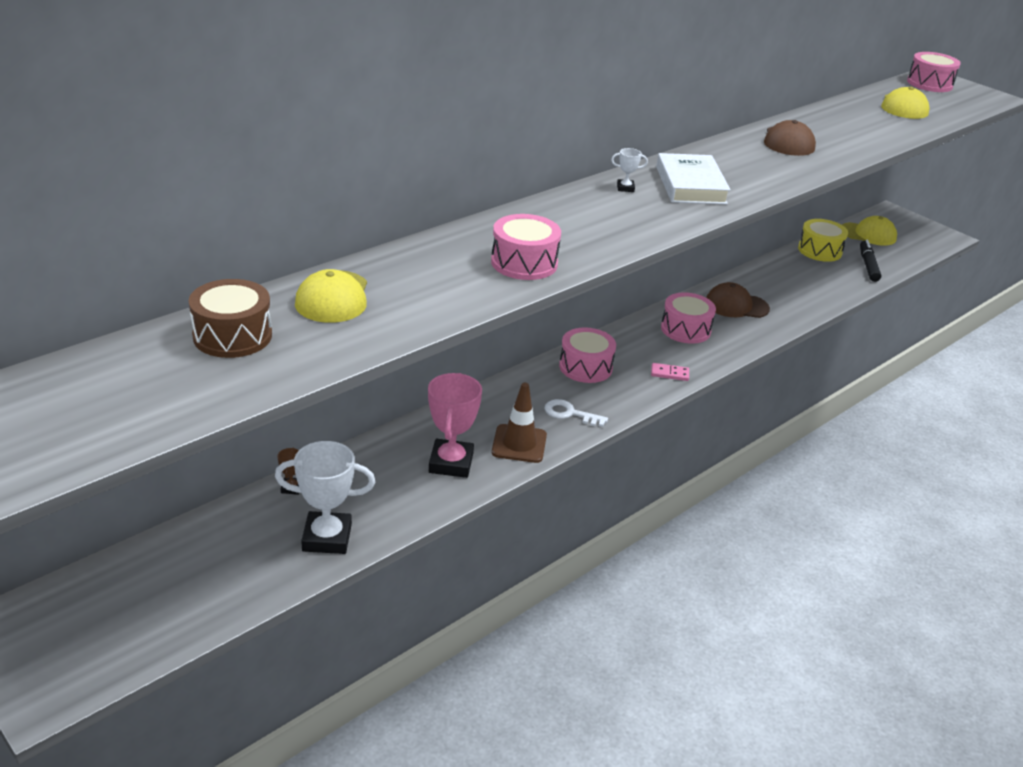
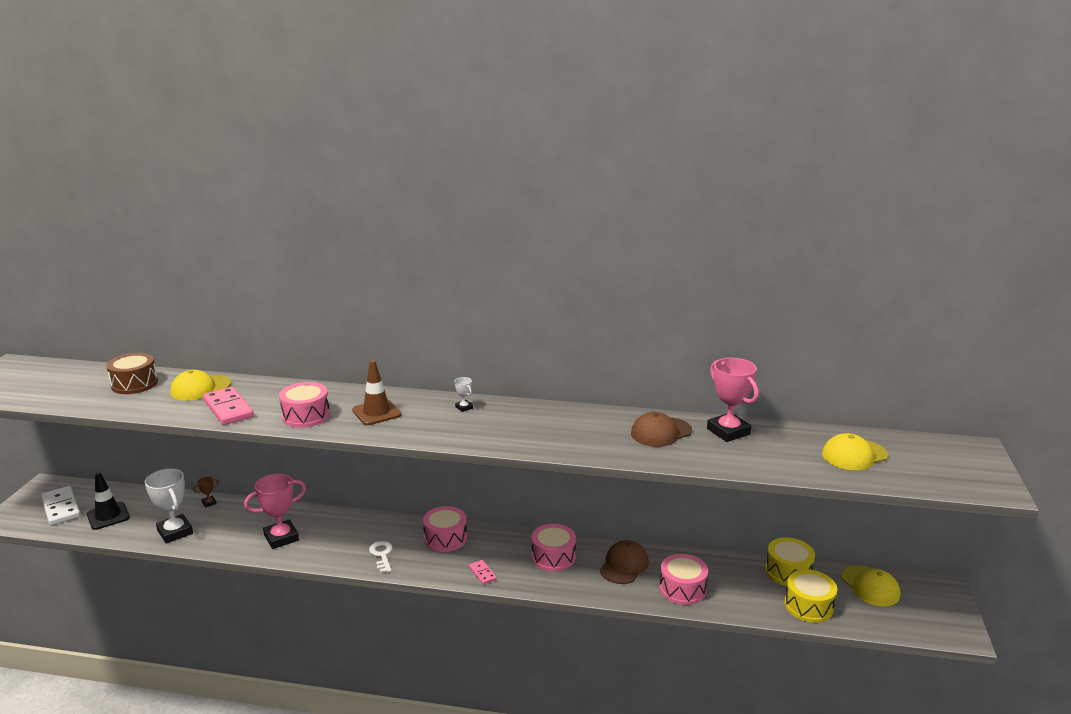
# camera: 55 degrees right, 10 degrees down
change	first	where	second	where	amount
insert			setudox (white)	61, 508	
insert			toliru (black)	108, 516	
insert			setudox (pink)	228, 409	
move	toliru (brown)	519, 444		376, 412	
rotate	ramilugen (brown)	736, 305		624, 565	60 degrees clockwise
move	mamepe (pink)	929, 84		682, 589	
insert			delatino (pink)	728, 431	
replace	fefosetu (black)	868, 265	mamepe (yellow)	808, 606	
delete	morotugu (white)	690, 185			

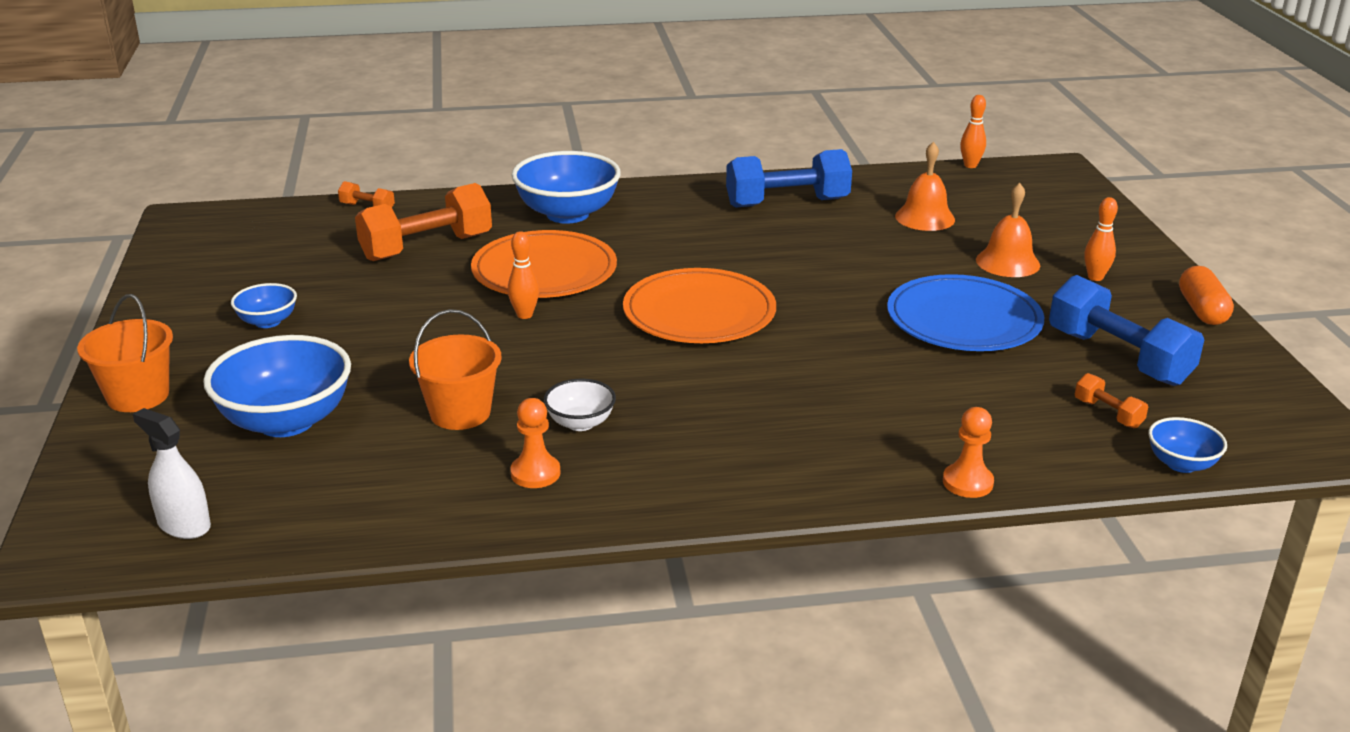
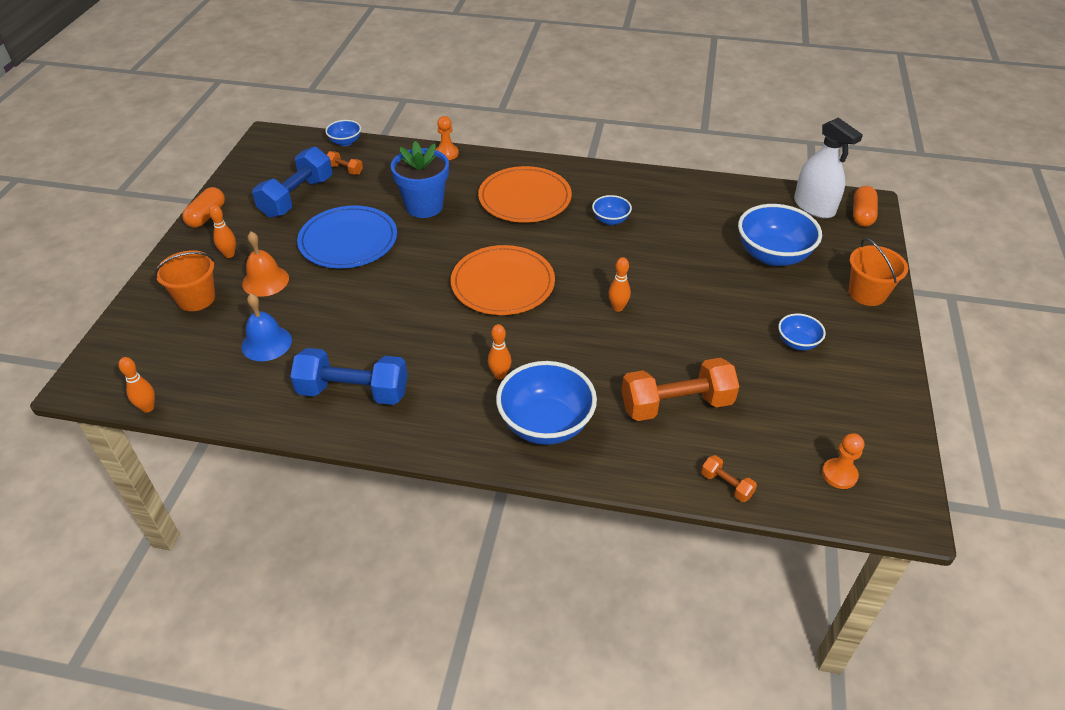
# camera: 160 degrees left, 15 degrees up
change	first	where	second	where	amount
move	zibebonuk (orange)	460, 413		196, 298	
recolor	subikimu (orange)	925, 217	subikimu (blue)	266, 343	
rotate	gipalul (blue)	1118, 357		297, 197	45 degrees clockwise
rotate	gipalul (orange)	1108, 413		345, 170	45 degrees counterclockwise
insert			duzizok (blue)	424, 206	
move	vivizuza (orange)	544, 270		525, 198	
insert			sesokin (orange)	500, 375	
recolor	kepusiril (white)	580, 423	kepusiril (blue)	610, 220	
resize	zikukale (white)	184, 525		814, 207	x1.54
move	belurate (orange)	535, 473		839, 474	
insert			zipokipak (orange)	862, 215	

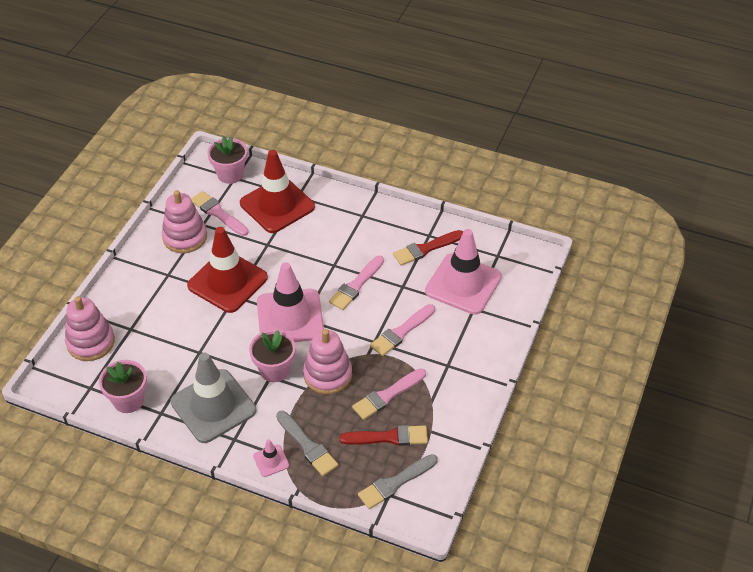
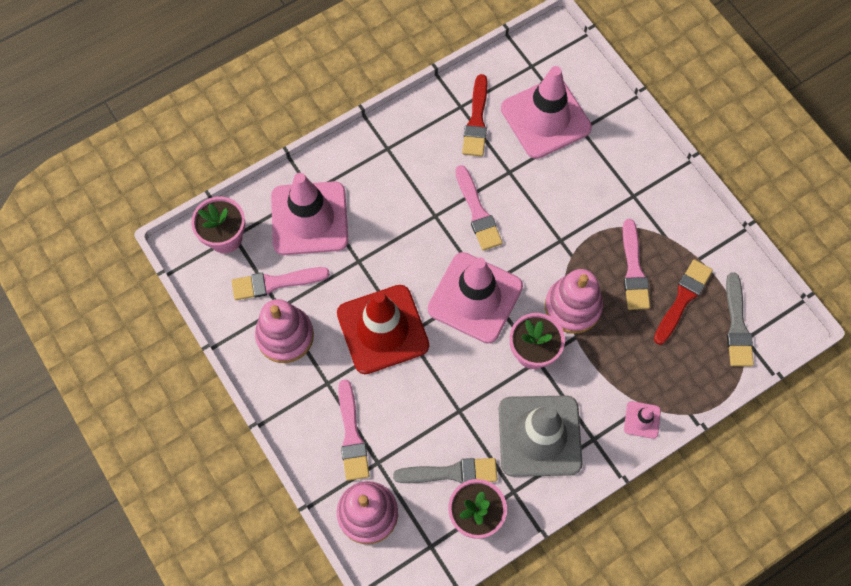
# camera: 55 degrees left, 20 degrees up
change	first	where	second	where	amount
recolor	toliru (red)	277, 205	toliru (pink)	309, 218	
move	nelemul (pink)	401, 332		352, 435	
move	nelemul (grey)	307, 445		451, 473	

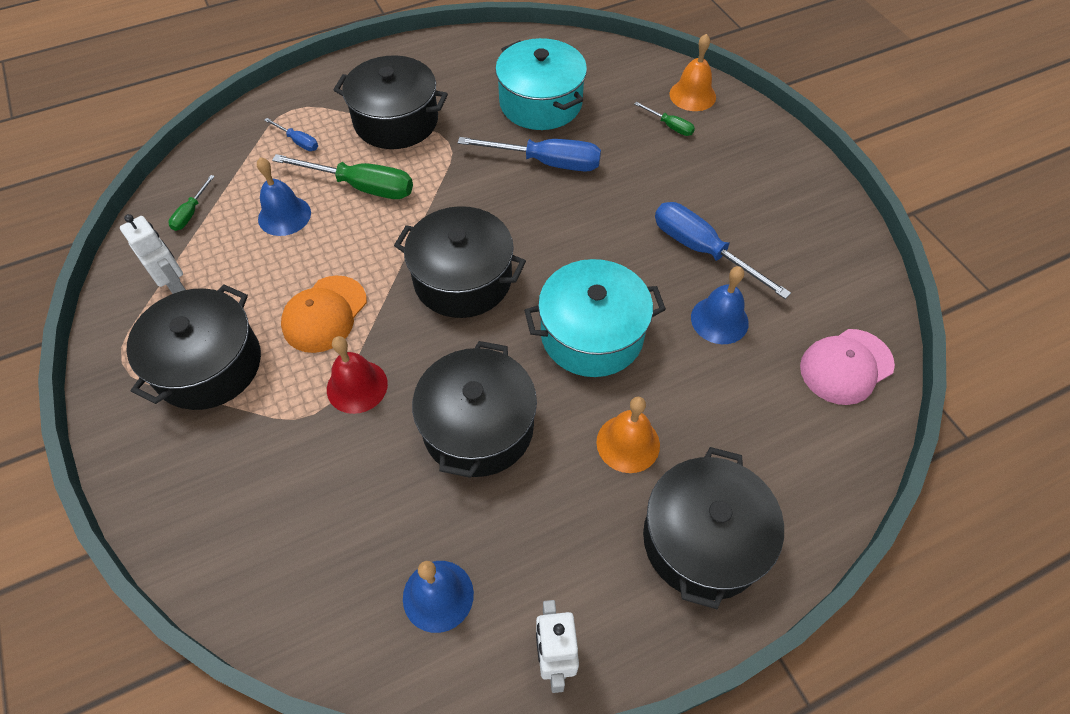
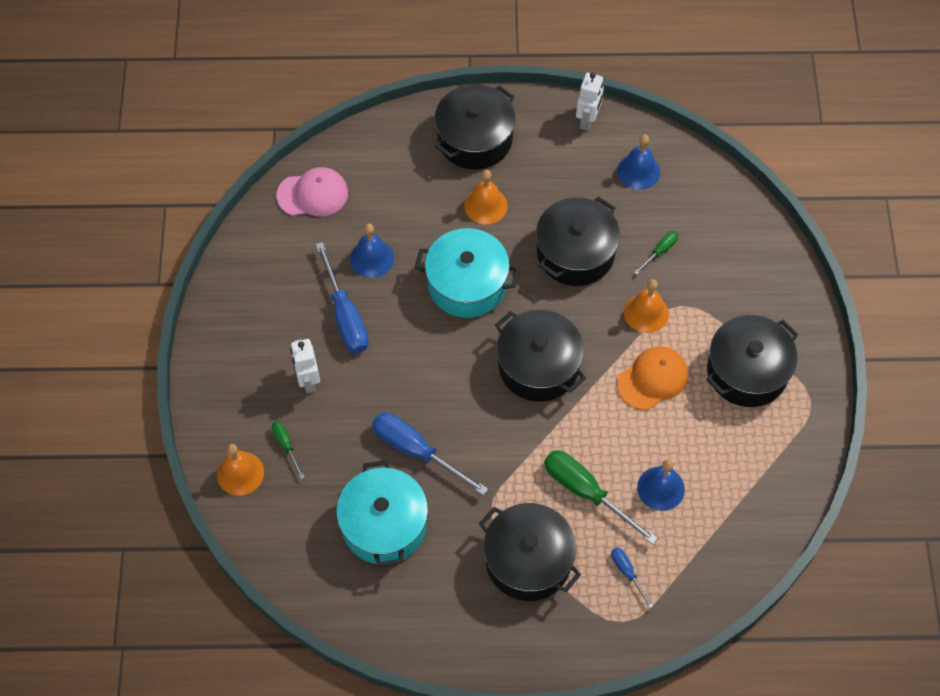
# camera: 155 degrees left, 5 degrees up
change	first	where	second	where	amount
move	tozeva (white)	175, 285		308, 381	
recolor	subikimu (red)	357, 386	subikimu (orange)	646, 313	
move	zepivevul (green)	191, 213		660, 251	

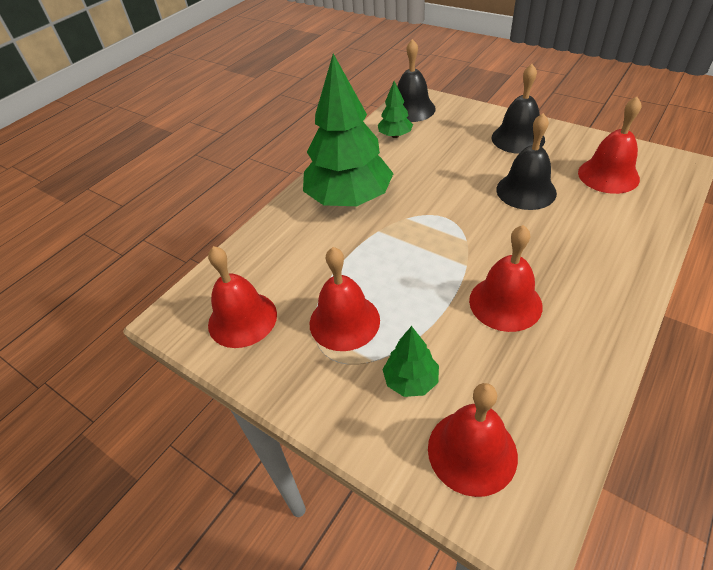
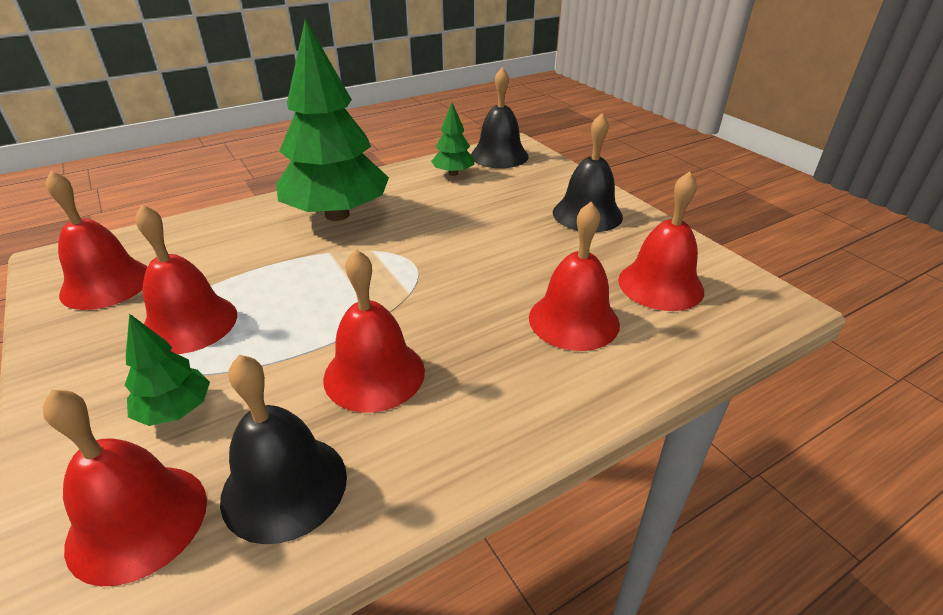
# camera: 20 degrees right, 10 degrees down
change	first	where	second	where	amount
move	subikimu (black)	526, 191		284, 486	
insert			subikimu (red)	573, 320	

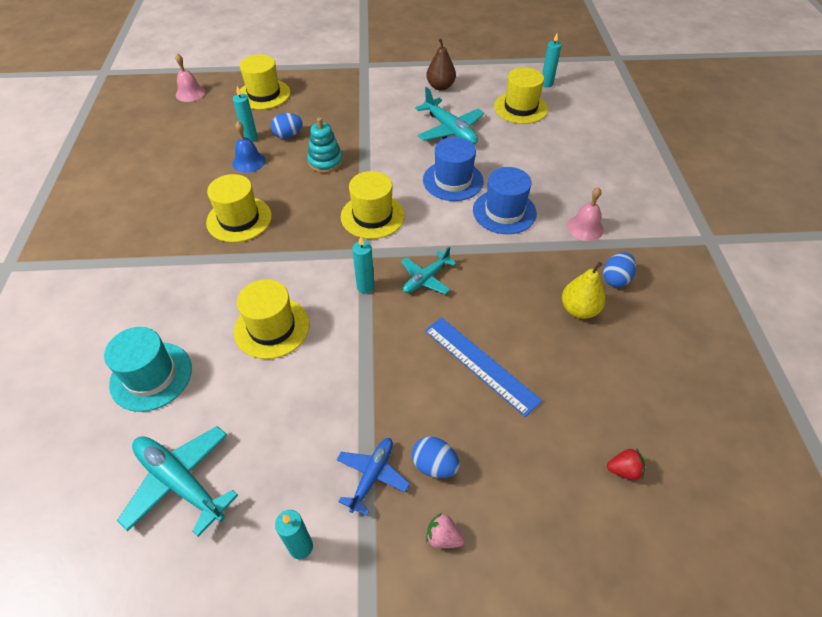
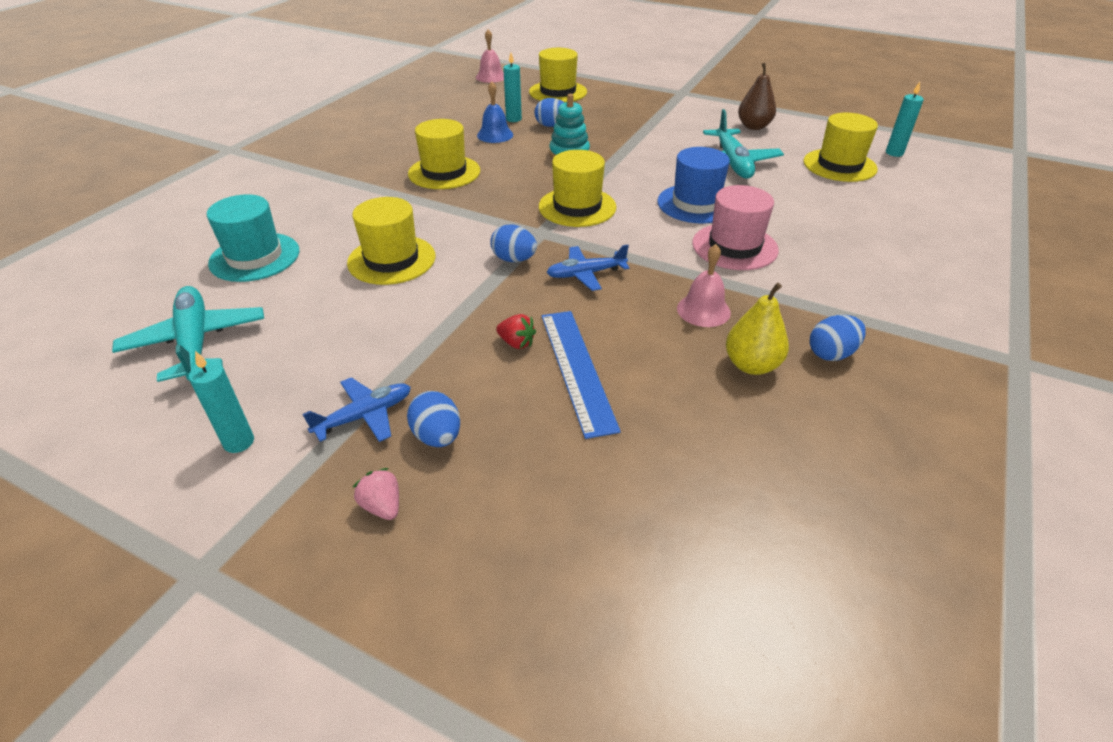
# camera: 30 degrees right, 10 degrees down
change	first	where	second	where	amount
replace	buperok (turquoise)	365, 287	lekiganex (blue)	514, 259	
move	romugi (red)	624, 470		516, 343	
recolor	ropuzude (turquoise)	426, 279	ropuzude (blue)	585, 274	
move	subikimu (pink)	585, 227		703, 310	
recolor	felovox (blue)	504, 212	felovox (pink)	734, 247	

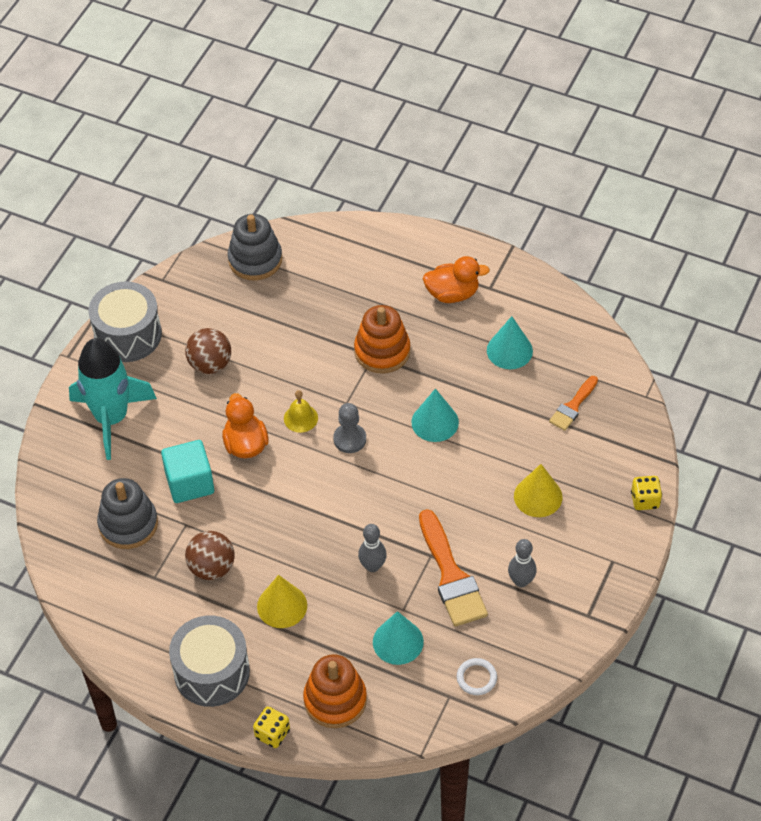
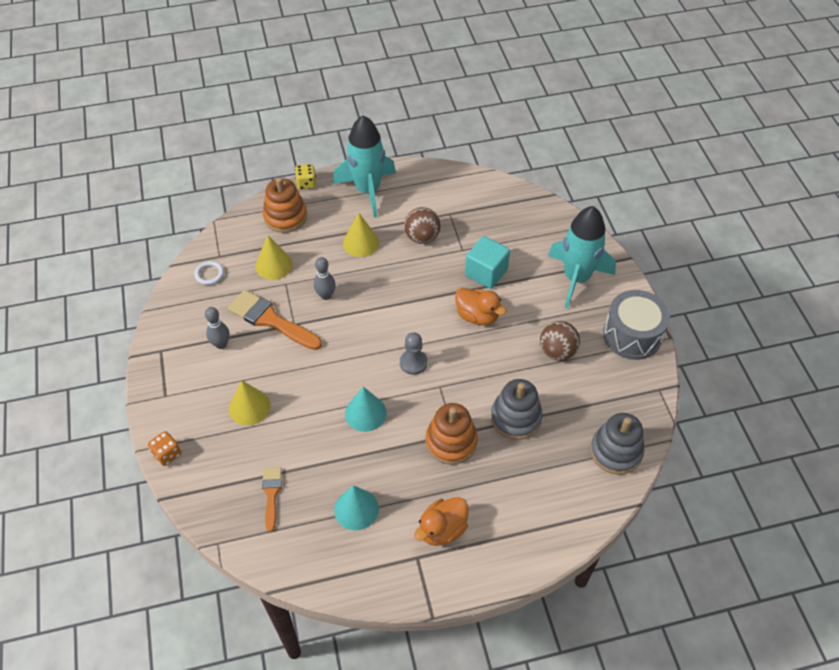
# camera: 140 degrees right, 0 degrees up
change	first	where	second	where	amount
recolor	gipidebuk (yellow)	645, 500	gipidebuk (orange)	167, 454	
recolor	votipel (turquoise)	398, 642	votipel (yellow)	274, 265	
replace	mamepe (grey)	212, 672	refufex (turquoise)	367, 190	
move	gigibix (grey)	128, 524		515, 418	
delete	subikimu (yellow)	300, 418			

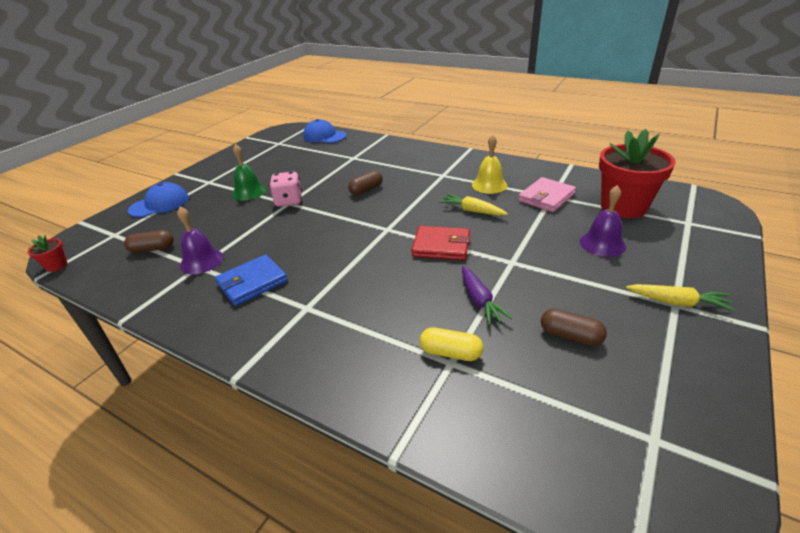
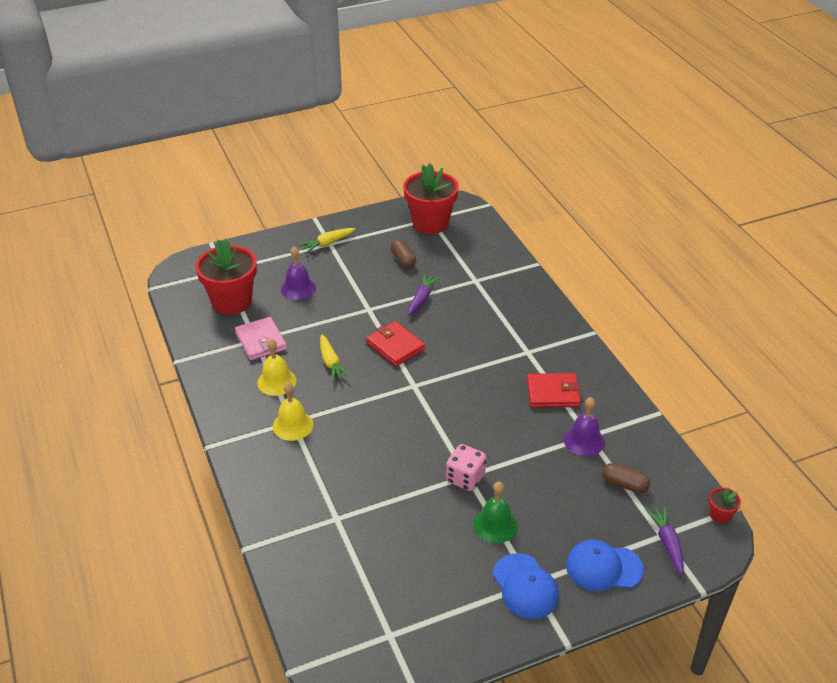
# camera: 145 degrees left, 5 degrees up
change	first	where	second	where	amount
rotate	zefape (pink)	546, 197		261, 341	75 degrees clockwise
insert			subikimu (yellow)	293, 425	
rotate	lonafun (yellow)	677, 302		327, 244	90 degrees counterclockwise
insert			duzizok (red)	430, 223	
move	ramilugen (blue)	324, 136		525, 586	
recolor	zefape (blue)	252, 282	zefape (red)	553, 393	
insert			lonafun (purple)	667, 543	
delete	zipokipak (brown)	366, 190			
delete	zipokipak (yellow)	451, 353			

